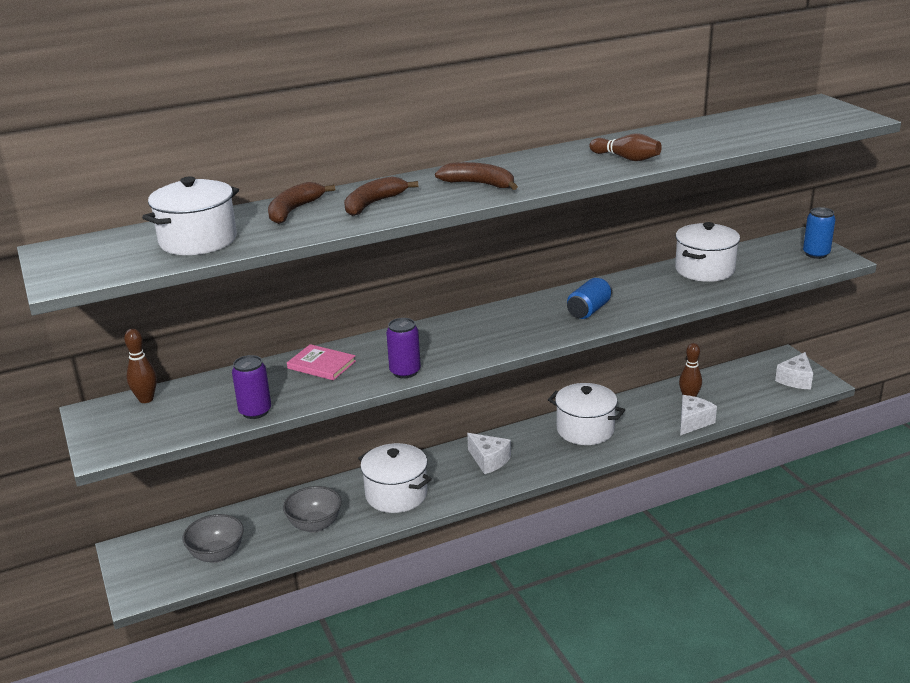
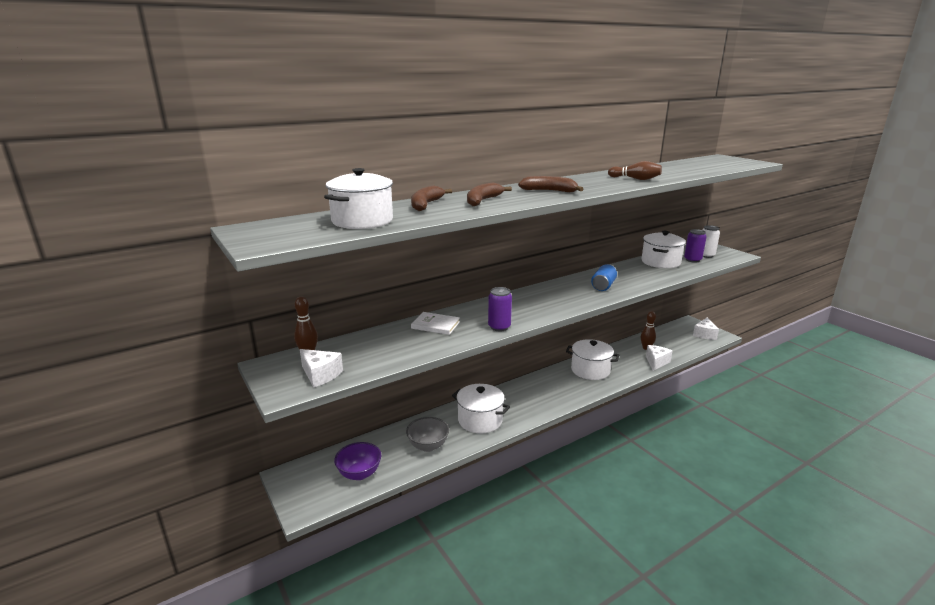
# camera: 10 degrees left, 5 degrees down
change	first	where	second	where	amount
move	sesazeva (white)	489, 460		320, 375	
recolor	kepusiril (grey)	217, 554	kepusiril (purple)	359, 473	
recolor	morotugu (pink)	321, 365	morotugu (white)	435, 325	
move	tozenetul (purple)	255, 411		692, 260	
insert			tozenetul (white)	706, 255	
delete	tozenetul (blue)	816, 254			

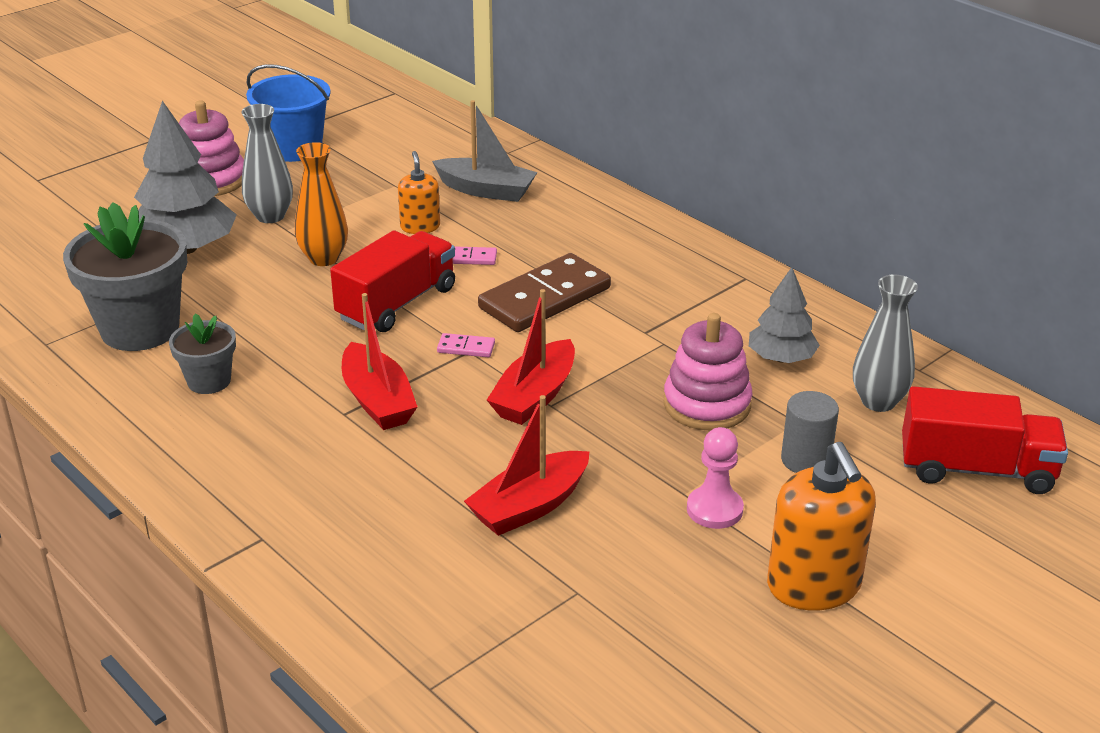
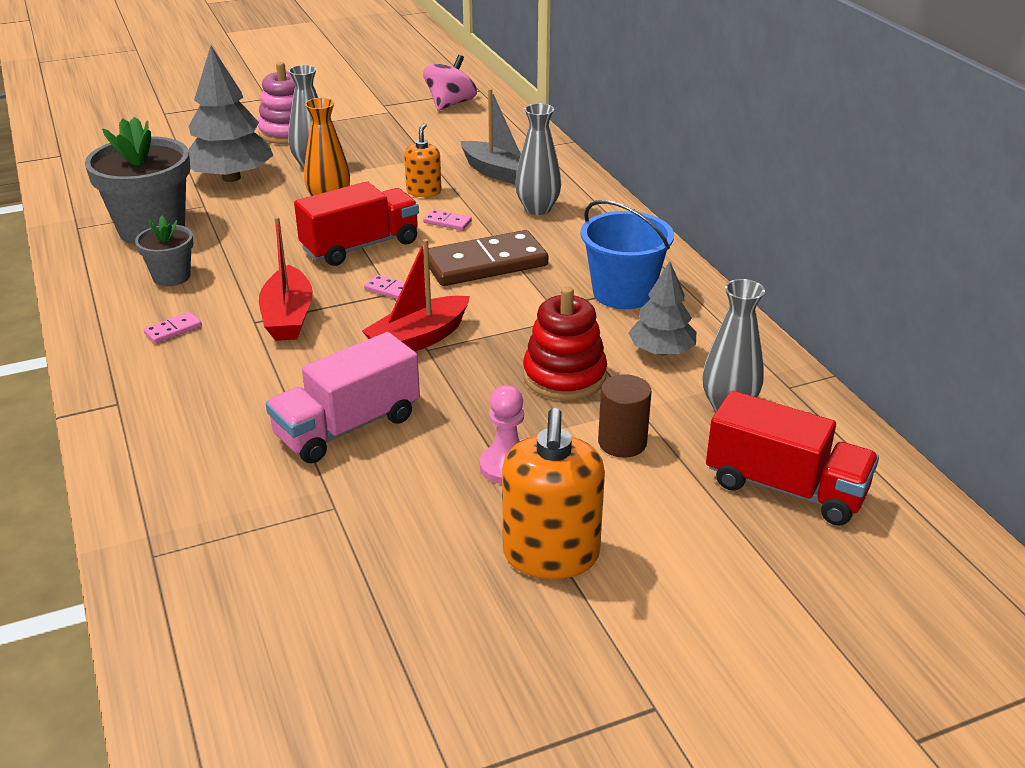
# camera: 20 degrees right, 0 degrees up
change	first	where	second	where	amount
insert			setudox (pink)	173, 330	
replace	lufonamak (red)	529, 506	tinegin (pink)	347, 427	
insert			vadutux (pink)	450, 104	
insert			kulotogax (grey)	537, 209	
recolor	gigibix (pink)	707, 404	gigibix (red)	564, 376	
move	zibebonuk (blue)	294, 148		623, 293	
recolor	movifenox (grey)	805, 460	movifenox (brown)	622, 442	

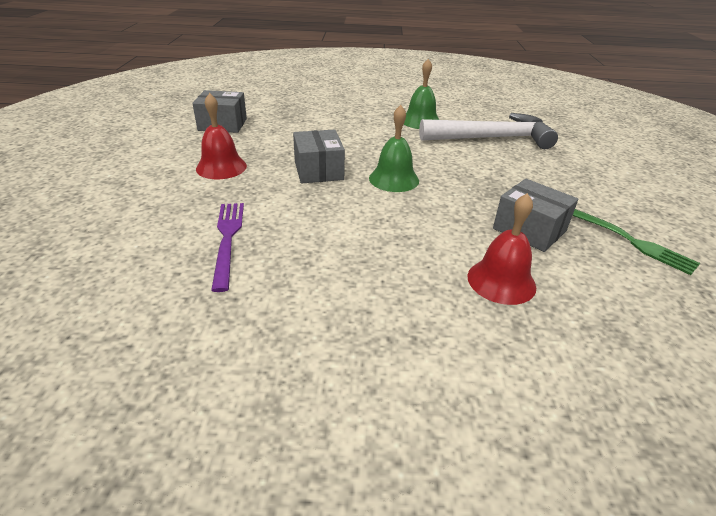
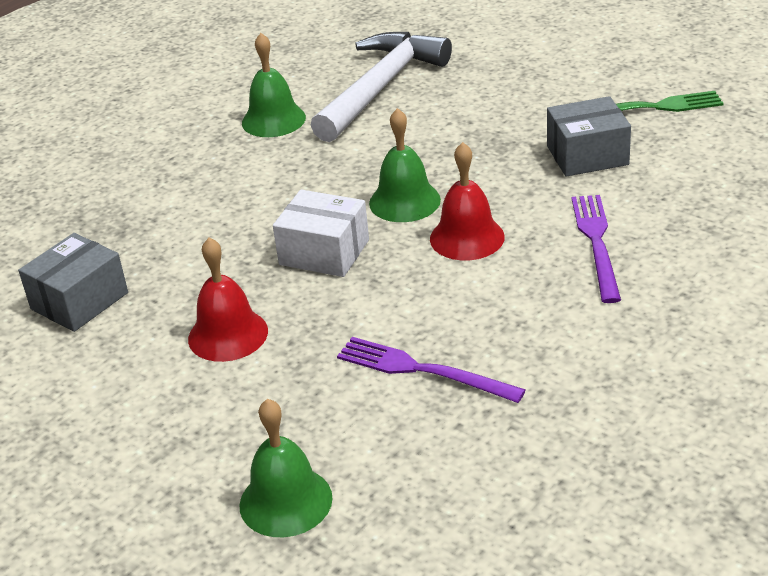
# camera: 50 degrees left, 0 degrees up
change	first	where	second	where	amount
insert			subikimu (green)	285, 501	
recolor	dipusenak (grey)	318, 170	dipusenak (white)	324, 252	
move	subikimu (red)	501, 281		467, 237	
insert			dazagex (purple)	596, 243	

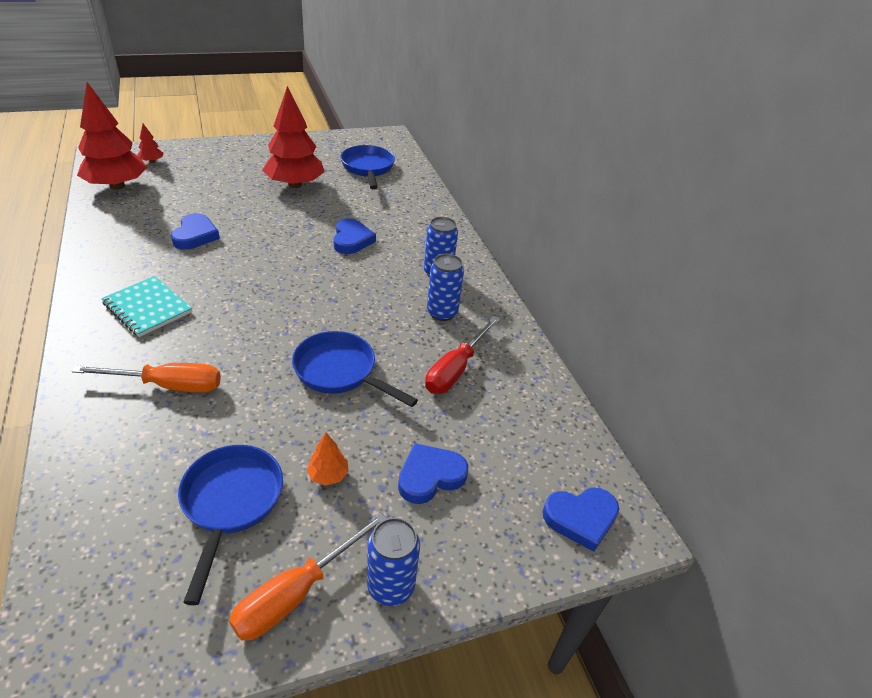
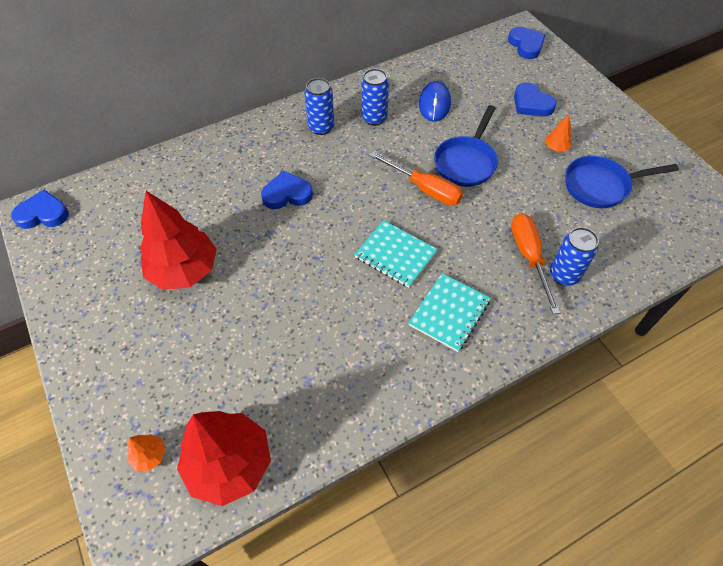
# camera: 95 degrees left, 15 degrees up
change	first	where	second	where	amount
move	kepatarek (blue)	195, 235		43, 214	
recolor	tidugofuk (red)	152, 161	tidugofuk (orange)	150, 456	
insert			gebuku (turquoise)	395, 255	
move	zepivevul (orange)	296, 592		424, 189	
replace	zepivevul (red)	456, 369	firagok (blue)	434, 103	
move	tozenetul (blue)	391, 586		564, 275	
delete	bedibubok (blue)	368, 168			

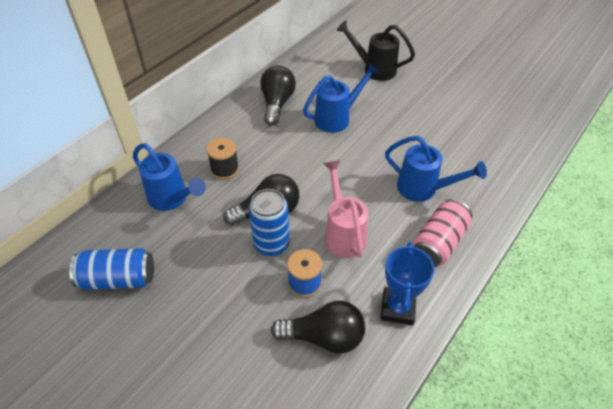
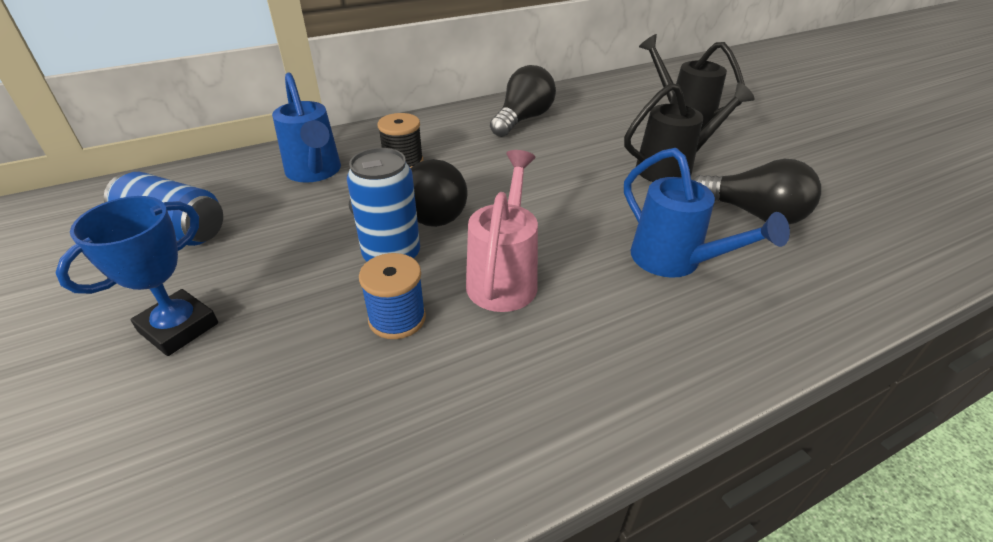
# camera: 25 degrees right, 10 degrees down
change	first	where	second	where	amount
move	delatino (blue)	398, 308		179, 327	
insert			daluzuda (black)	672, 168	
move	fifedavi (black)	324, 337		753, 214	
delete	daluzuda (blue)	337, 118			
delete	tozenetul (pink)	438, 243			

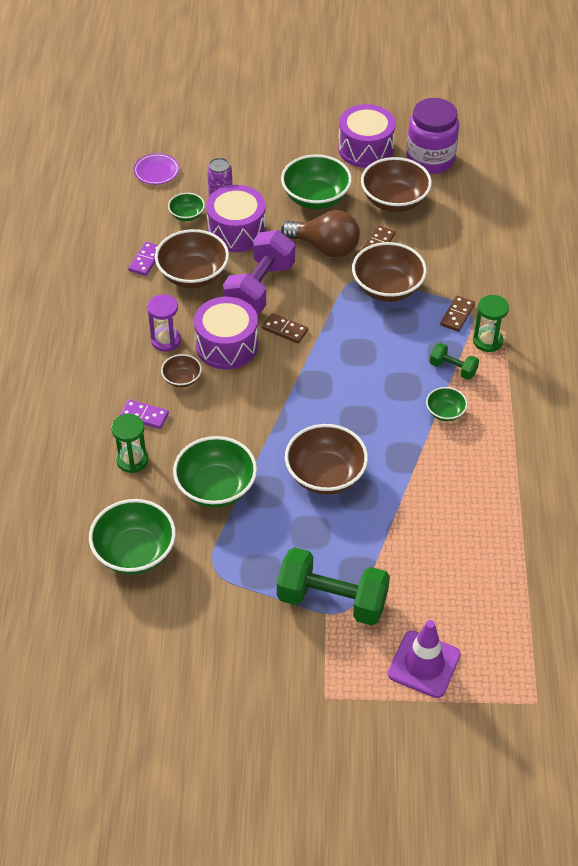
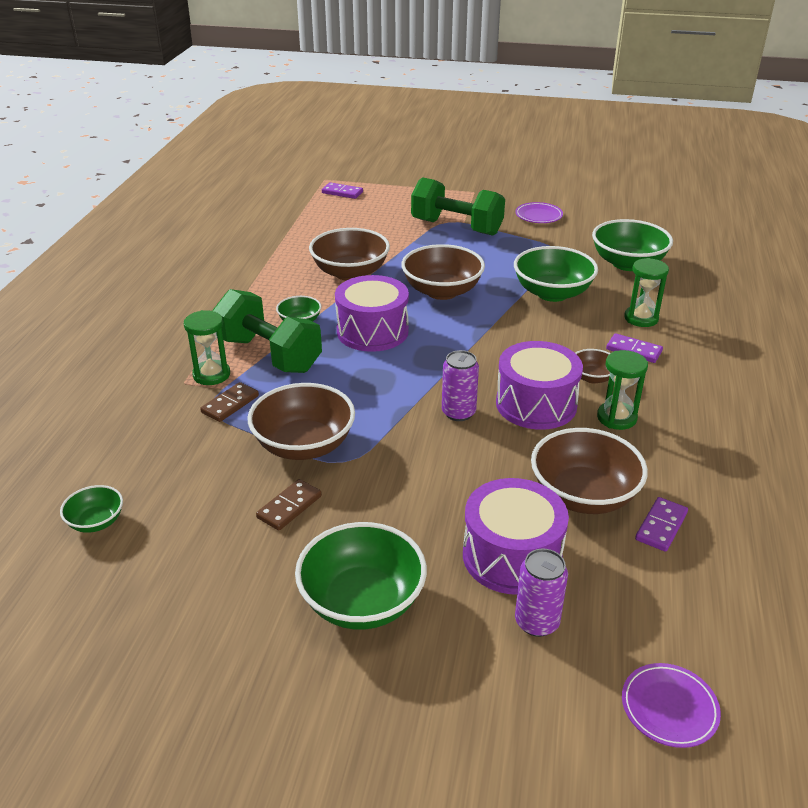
# camera: 170 degrees left, 15 degrees down
change	first	where	second	where	amount
move	kepusiril (green)	187, 215		96, 522	
resize	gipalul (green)	453, 369		269, 354	x2.02
move	kepusiril (brown)	394, 200		350, 273	
insert			setudox (purple)	342, 192	
move	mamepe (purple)	365, 149		372, 331	
replace	setudox (brown)	284, 330	tozenetul (purple)	458, 413	
insert			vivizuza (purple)	538, 216	
recolor	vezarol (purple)	166, 340	vezarol (green)	616, 418	
delete	gipalul (purple)	260, 288			
delete	fifedavi (brown)	325, 247			
delete	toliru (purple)	424, 664			
delete	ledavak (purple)	430, 159			

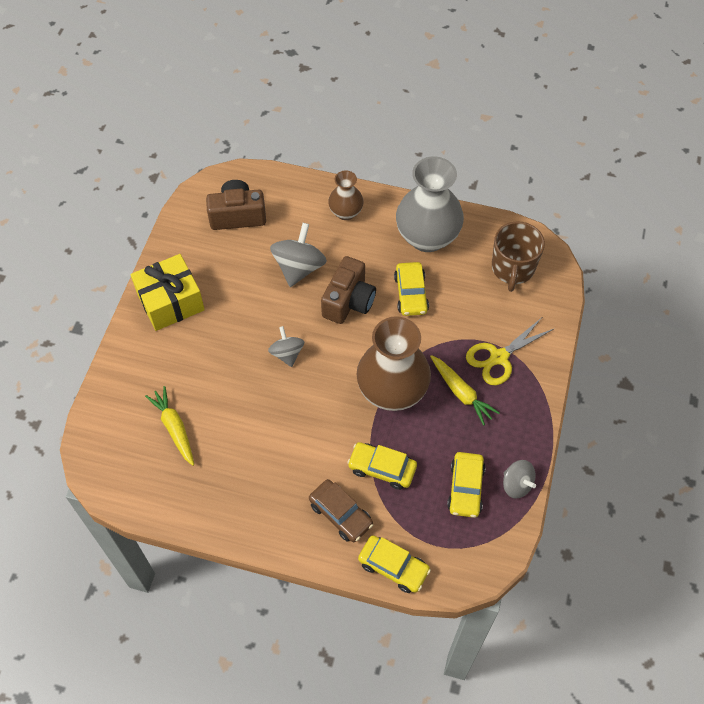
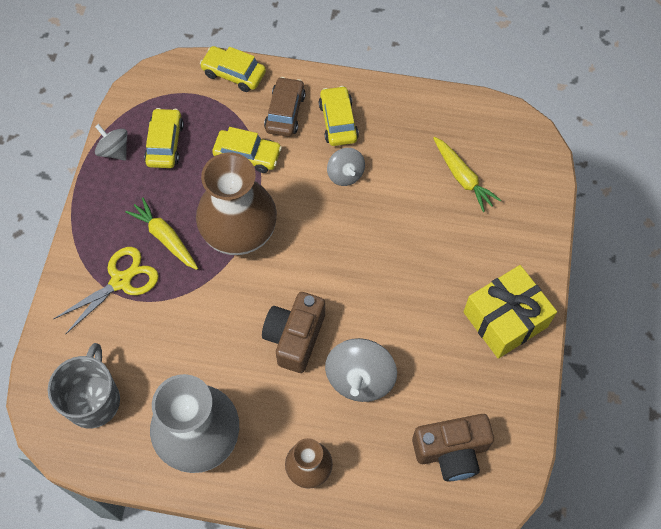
# camera: 175 degrees right, 5 degrees up
change	first	where	second	where	amount
recolor	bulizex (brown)	512, 268	bulizex (grey)	93, 400	
rotate	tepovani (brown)	341, 514		285, 112	60 degrees clockwise
move	tepovani (yellow)	411, 294		338, 121	
move	vadutux (grey)	287, 354		345, 174	

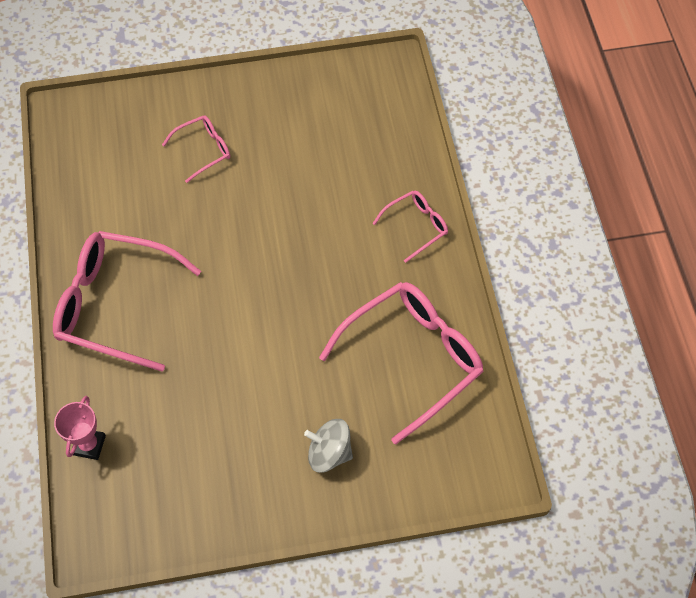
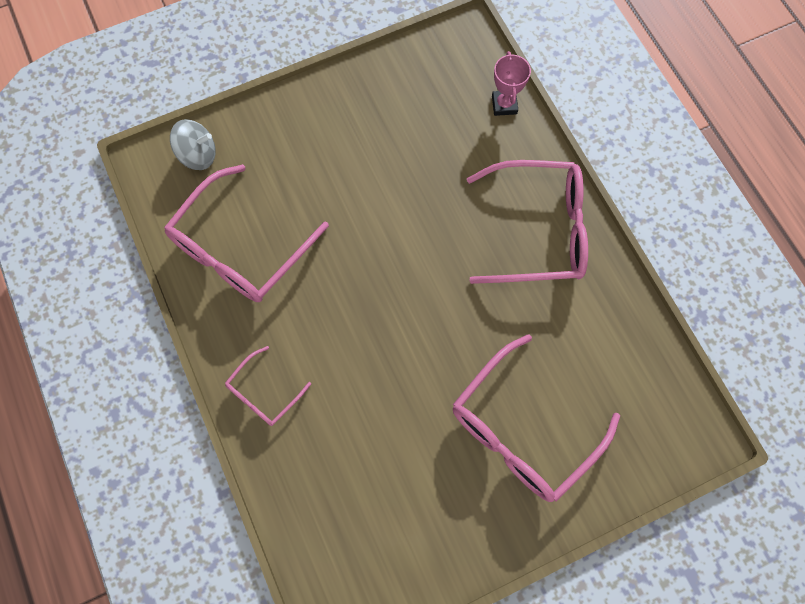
# camera: 165 degrees right, 10 degrees up
change	first	where	second	where	amount
move	vadutux (grey)	329, 453		198, 155	
resize	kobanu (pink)	203, 150		522, 429	x2.00

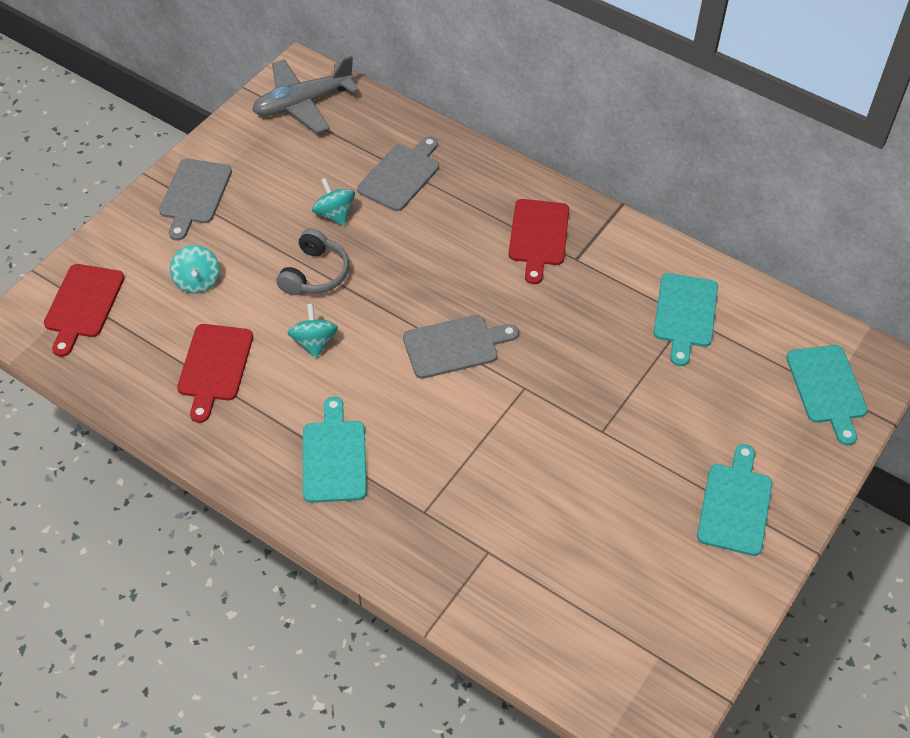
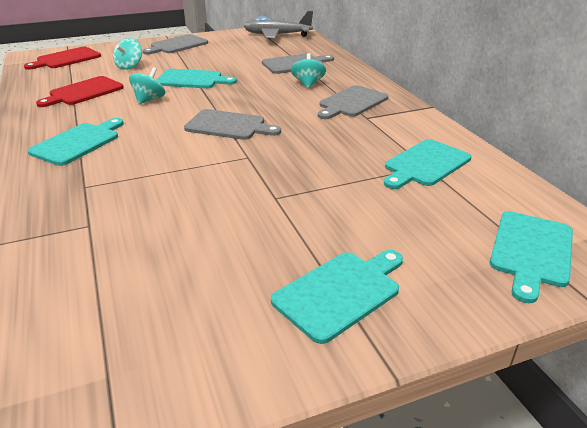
# camera: 35 degrees right, 20 degrees down
change	first	where	second	where	amount
replace	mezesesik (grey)	314, 274	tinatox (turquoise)	192, 79	
move	vadutux (turquoise)	334, 214		308, 84	
recolor	tinatox (red)	538, 236	tinatox (grey)	351, 103	

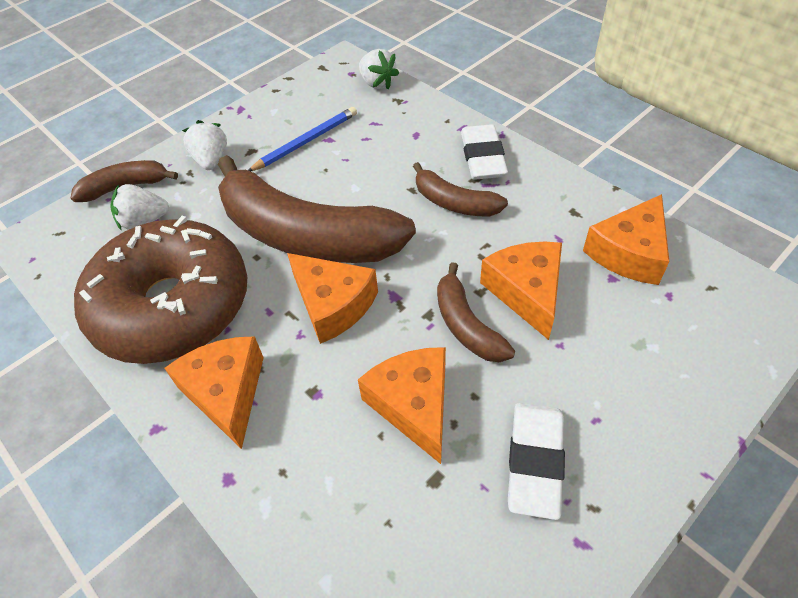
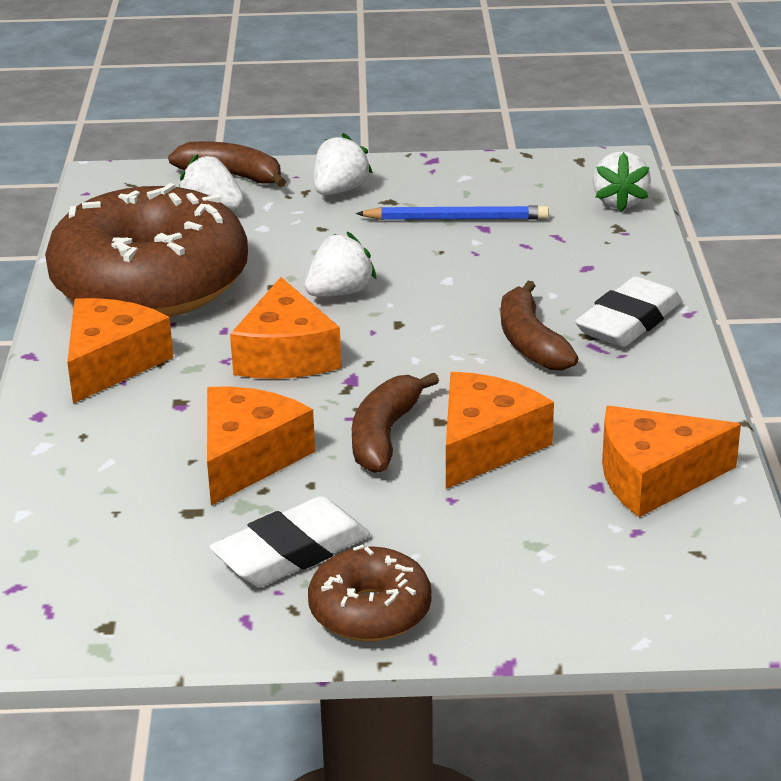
# camera: 40 degrees right, 20 degrees down
change	first	where	second	where	amount
replace	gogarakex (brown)	306, 235	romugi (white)	340, 293	
insert			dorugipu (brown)	370, 611	

